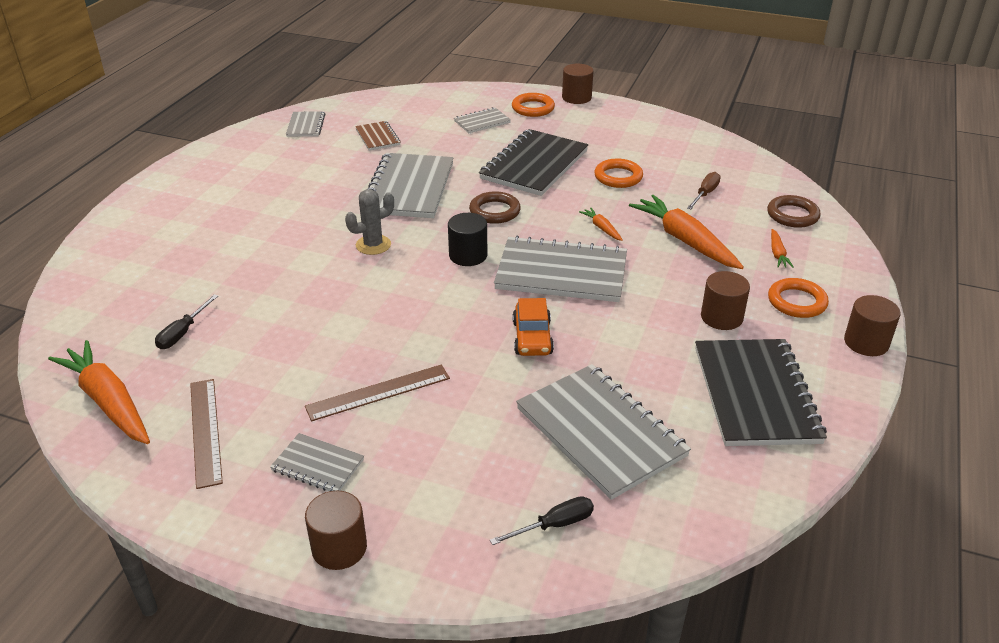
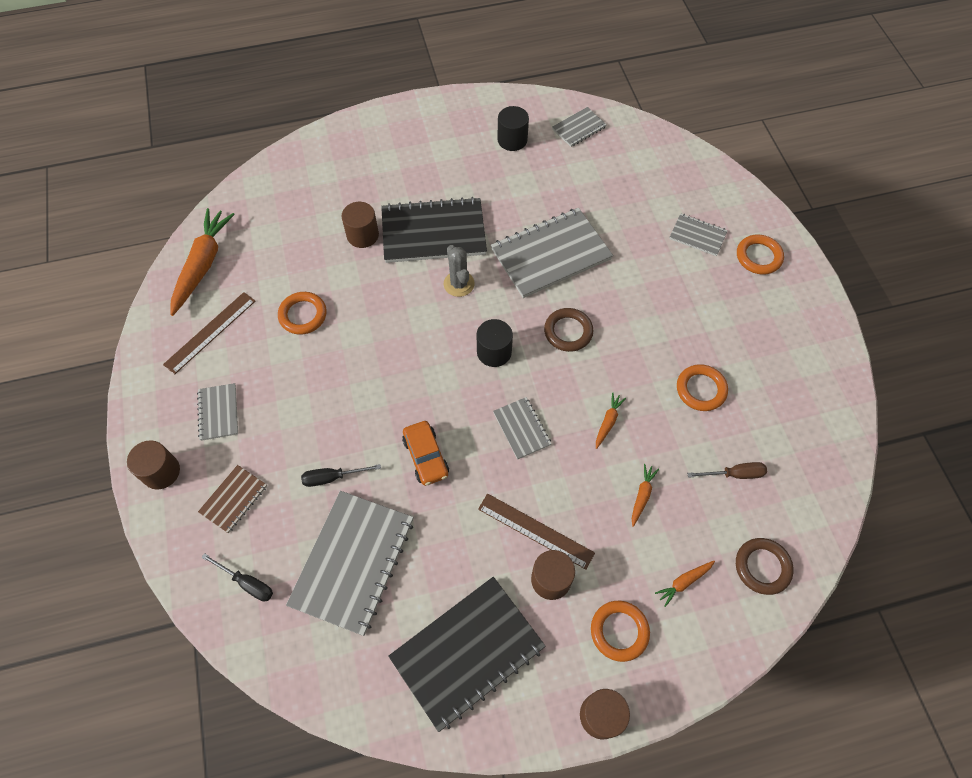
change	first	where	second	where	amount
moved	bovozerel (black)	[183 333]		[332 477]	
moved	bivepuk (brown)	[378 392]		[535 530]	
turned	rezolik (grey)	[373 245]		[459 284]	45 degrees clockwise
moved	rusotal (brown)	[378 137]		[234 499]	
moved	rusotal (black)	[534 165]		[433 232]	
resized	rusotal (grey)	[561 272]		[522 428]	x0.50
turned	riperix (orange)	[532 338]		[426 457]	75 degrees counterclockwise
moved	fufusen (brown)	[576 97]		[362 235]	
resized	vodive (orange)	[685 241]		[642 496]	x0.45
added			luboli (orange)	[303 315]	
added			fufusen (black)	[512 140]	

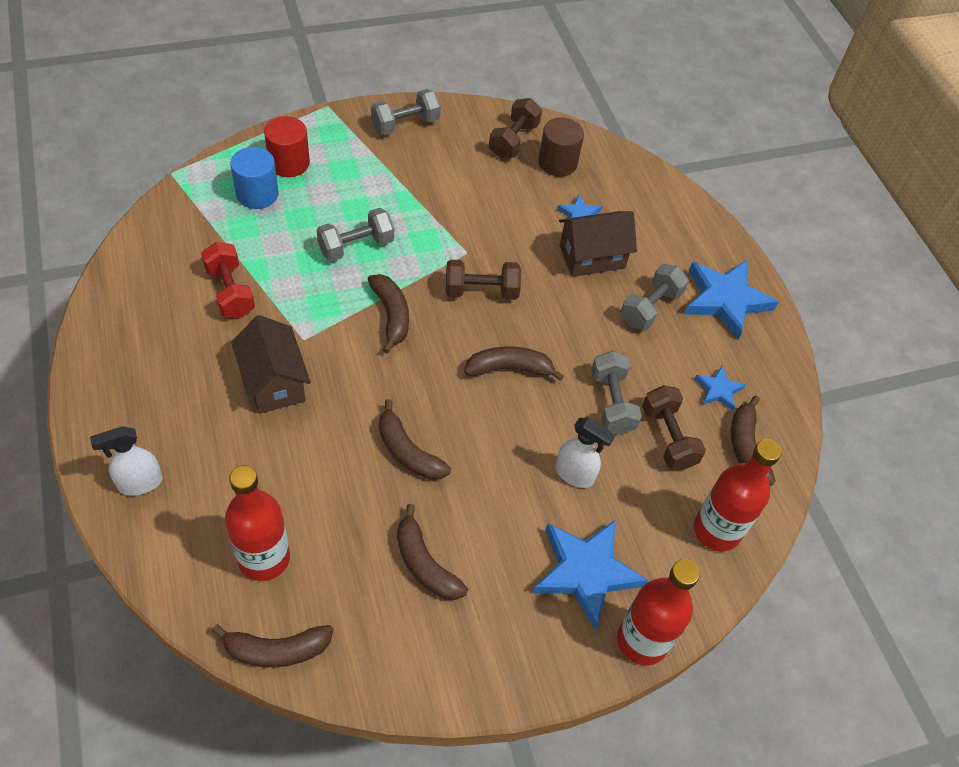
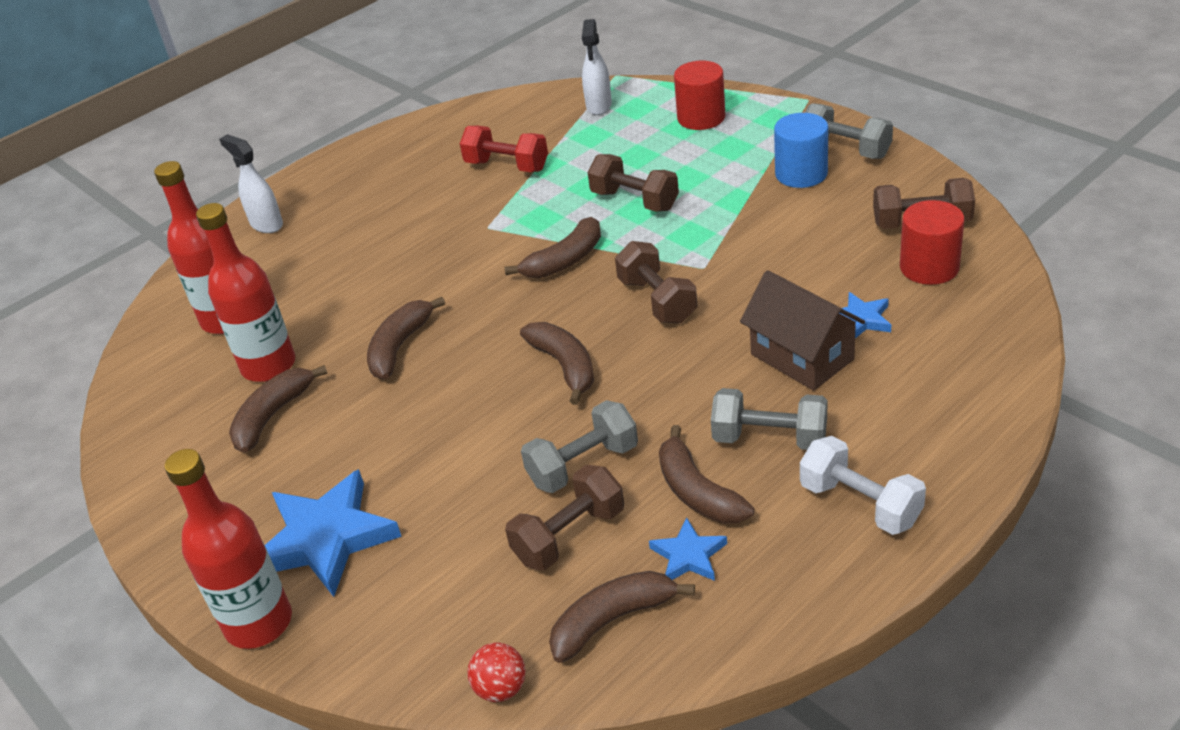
change	first	where	second	where	amount
turned	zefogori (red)	[230 291]		[507 166]	75 degrees clockwise
moved	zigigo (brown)	[276 650]		[697 492]	
moved	fufusen (blue)	[257 194]		[801 174]	
removed	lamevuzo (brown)	[274 382]			
recoloured	zefogori (grey)	[356 246]	zefogori (brown)	[634 201]	
recoloured	fufusen (brown)	[557 163]	fufusen (red)	[929 267]	
moved	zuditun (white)	[575 474]		[599 106]	
replaced	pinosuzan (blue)	[725 300]	zefogori (white)	[860 504]	
moved	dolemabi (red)	[716 530]		[268 366]	
added			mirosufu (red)	[501 688]	

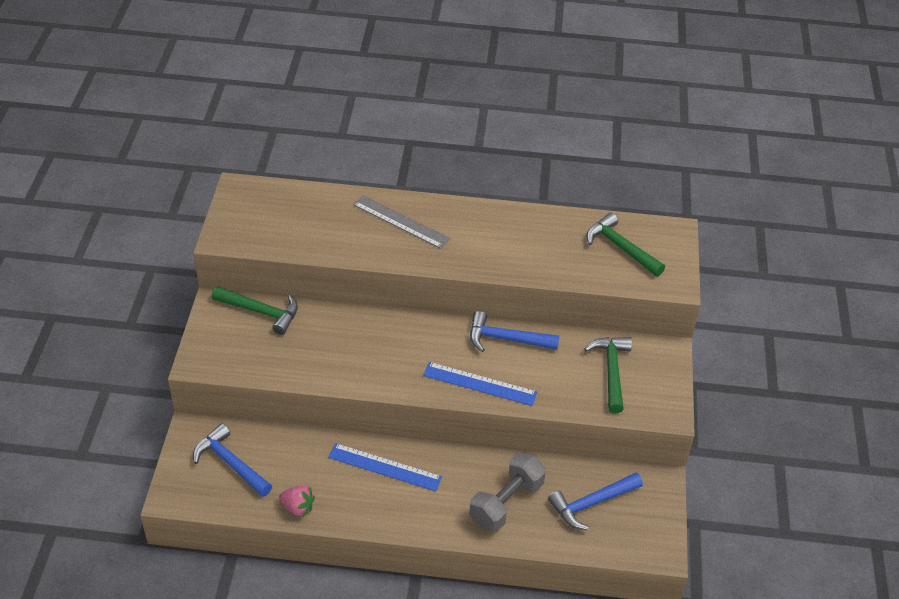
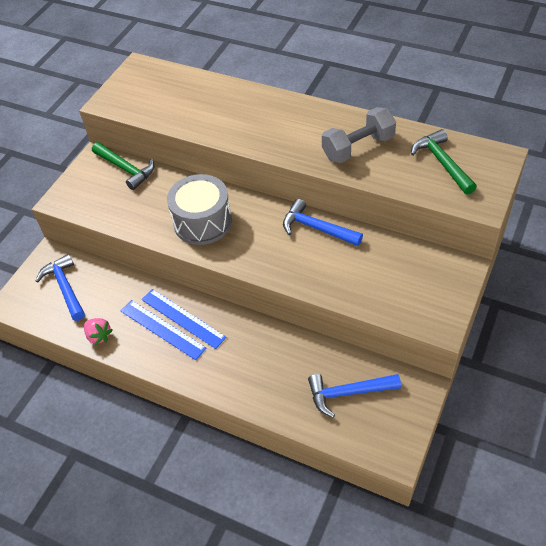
change	first	where	second	where	amount
removed	bivepuk (grey)	[400 222]			
moved	bivepuk (blue)	[480 383]		[162 329]	
moved	zefogori (grey)	[506 502]		[358 147]	
removed	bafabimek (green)	[611 371]			
added			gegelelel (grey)	[202 222]	

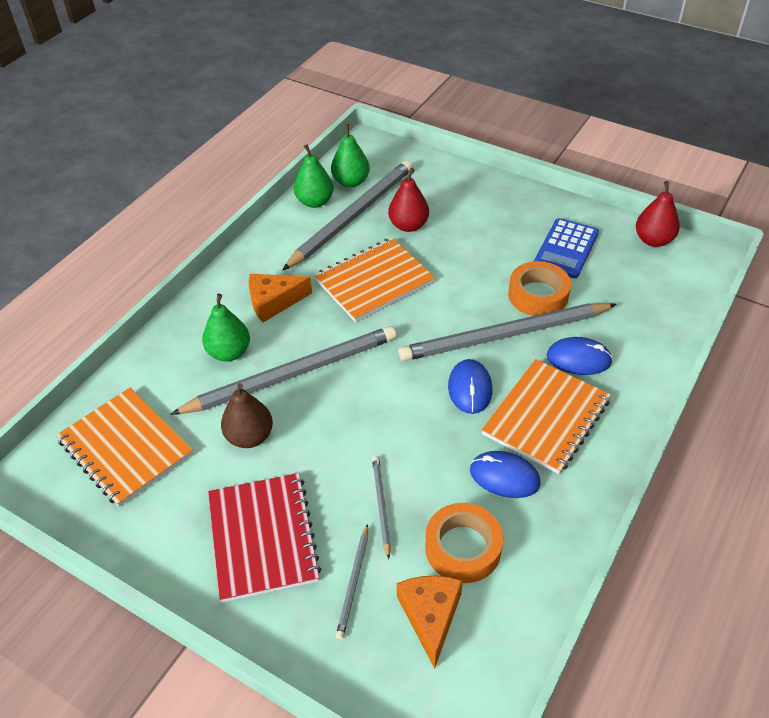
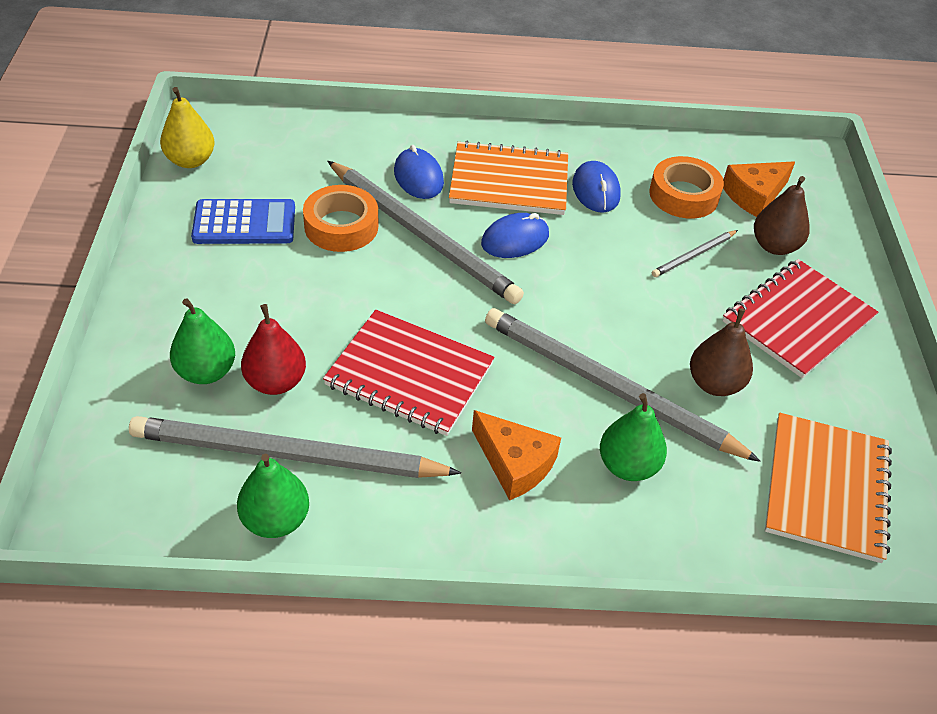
change	first	where	second	where	amount
recoloured	rusotal (orange)	[374 281]	rusotal (red)	[409 375]	
moved	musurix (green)	[351 182]		[206 372]	
replaced	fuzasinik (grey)	[353 583]	musurix (brown)	[774 246]	
recoloured	musurix (red)	[653 240]	musurix (yellow)	[190 160]	

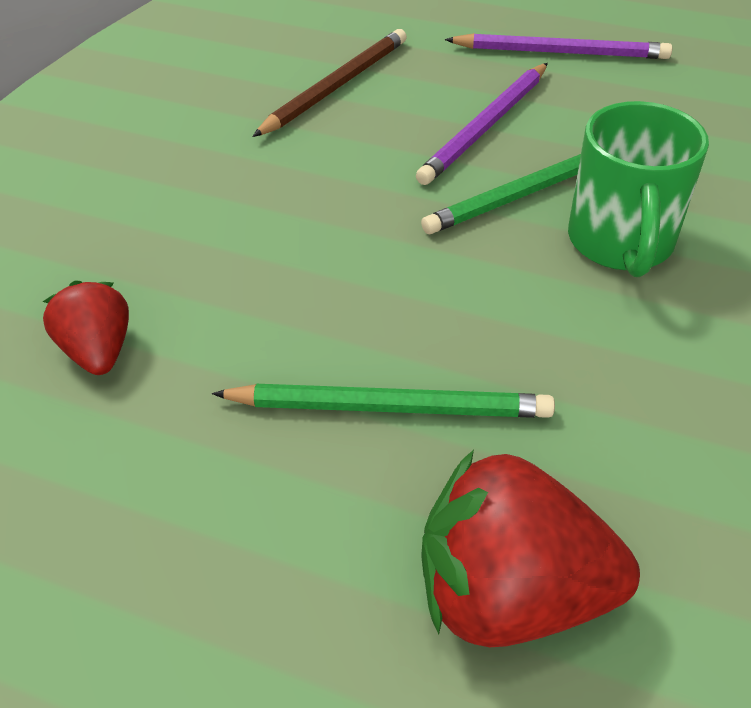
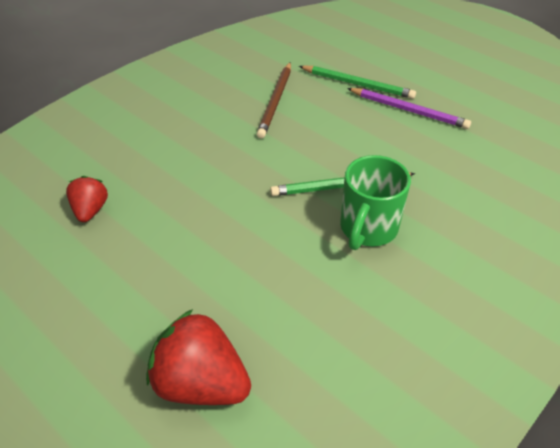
change	first	where	second	where	amount
moved	fuzasinik (green)	[389 407]		[357 84]	
turned	fuzasinik (brown)	[336 86]		[276 101]	135 degrees clockwise
removed	fuzasinik (purple)	[486 127]			

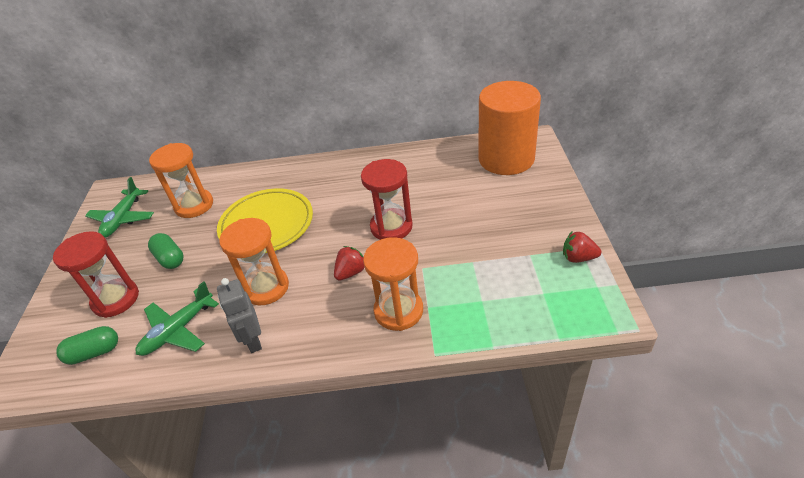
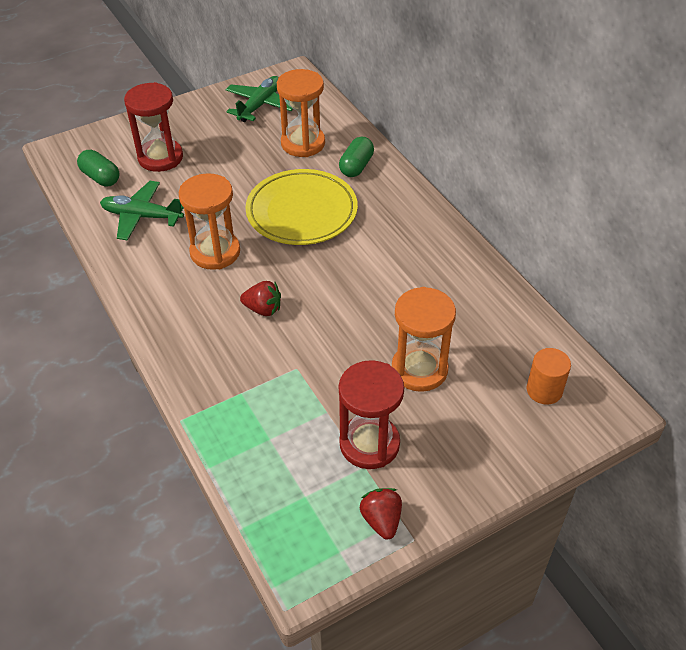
change	first	where	second	where	amount
turned	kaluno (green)	[123 219]		[260 105]	135 degrees clockwise
moved	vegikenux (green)	[170 258]		[356 166]	
removed	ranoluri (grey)	[253 341]			
moved	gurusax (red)	[391 227]		[369 444]	
moved	gurusax (orange)	[398 311]		[419 369]	
resized	fufusen (orange)	[506 159]		[544 390]	x0.43

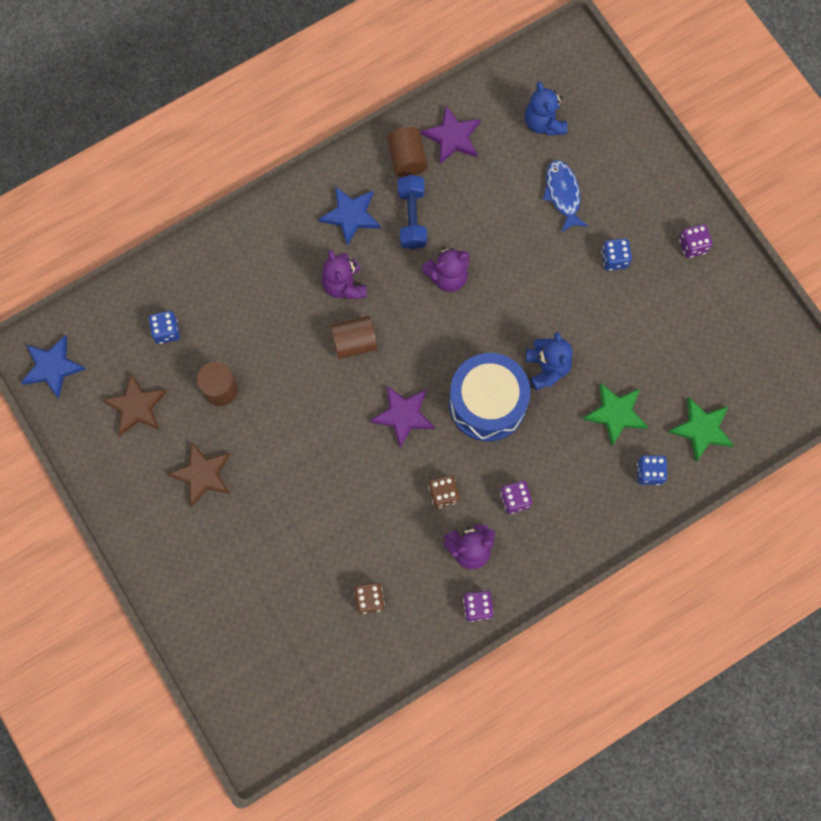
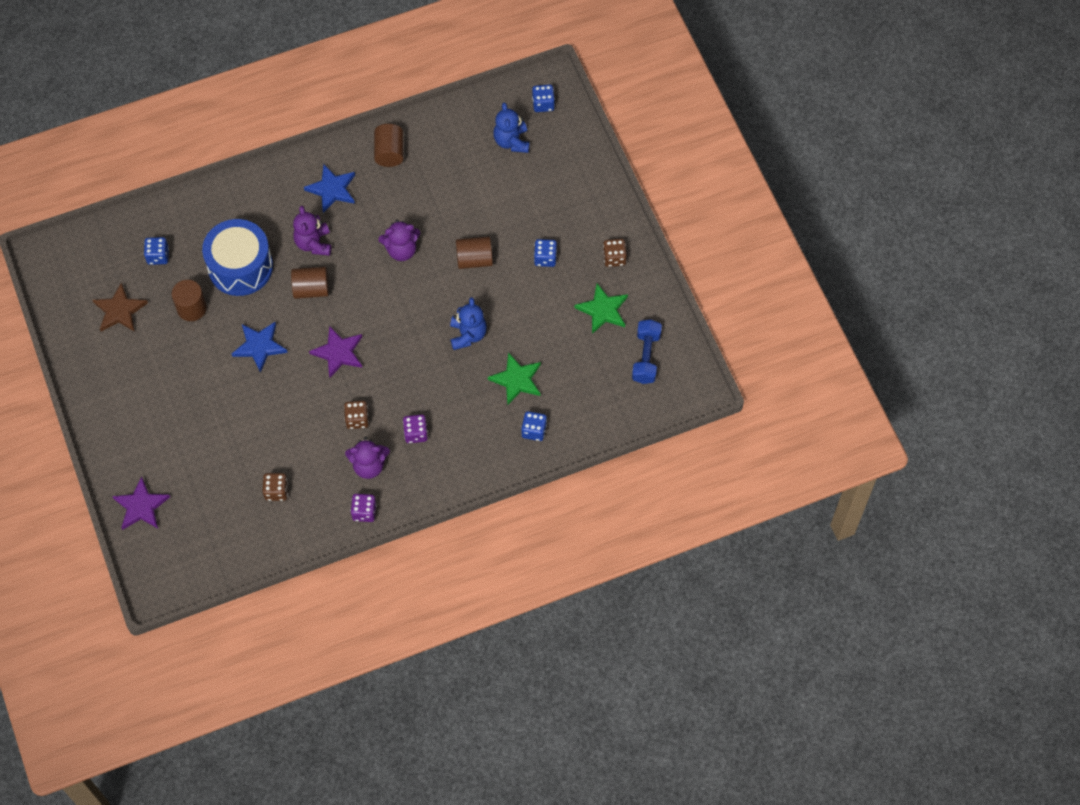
change	first	where	second	where	amount
moved	pinosuzan (blue)	[52 367]		[259 346]	
removed	pinosuzan (brown)	[202 474]			
moved	zefogori (blue)	[412 218]		[646 357]	
moved	pinosuzan (purple)	[452 137]		[141 506]	
moved	gegelelel (blue)	[487 403]		[240 267]	
removed	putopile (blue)	[563 194]			
moved	pinosuzan (green)	[701 429]		[603 310]	
recoloured	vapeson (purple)	[692 246]	vapeson (brown)	[614 258]	
added			fufusen (brown)	[474 259]	
added			vapeson (blue)	[543 104]	

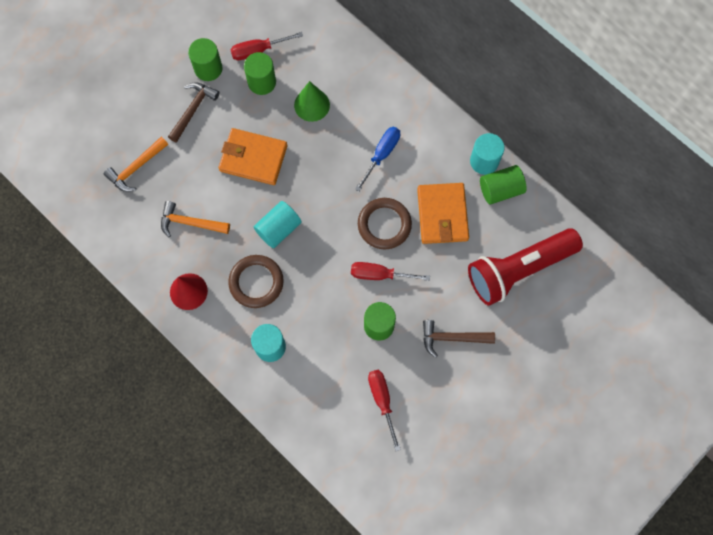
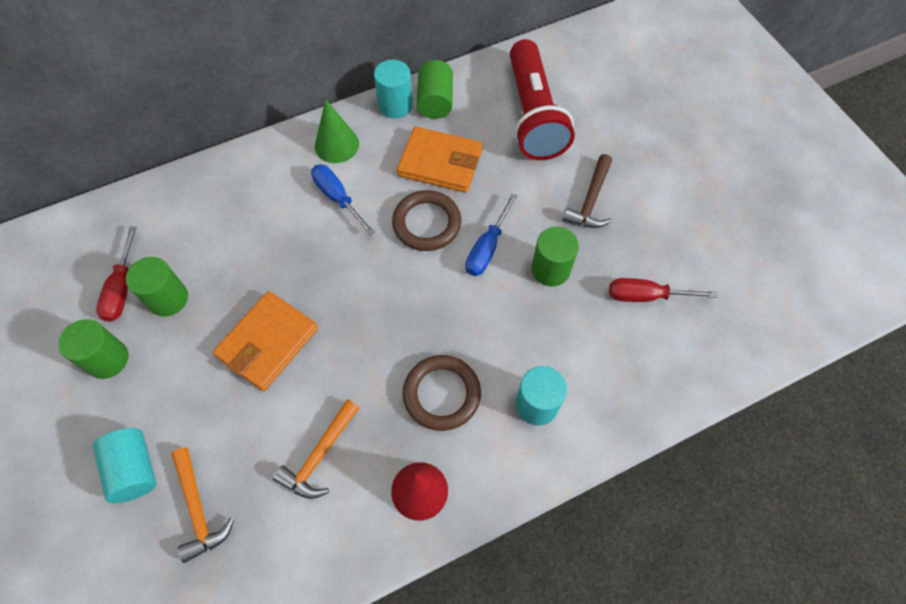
change	first	where	second	where	amount
removed	bafabimek (brown)	[193 109]			
moved	fufusen (turquoise)	[278 229]		[134 469]	
moved	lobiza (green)	[312 105]		[336 145]	
recoloured	bovozerel (red)	[380 274]	bovozerel (blue)	[487 248]	

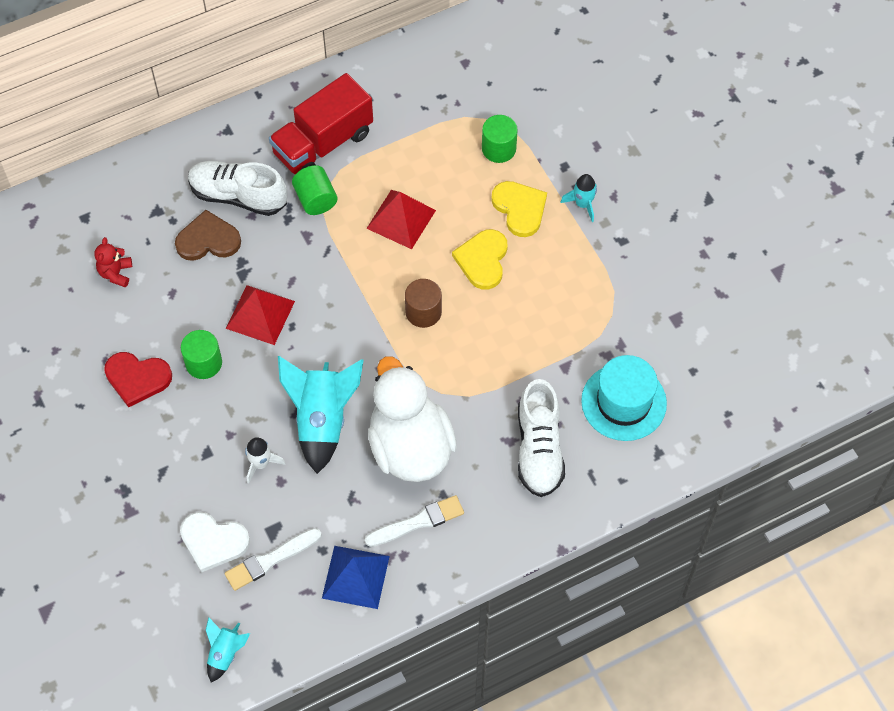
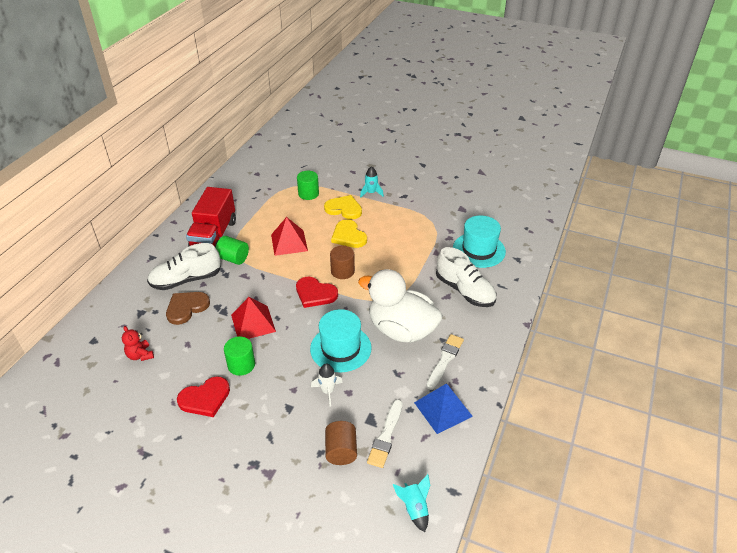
change	first	where	second	where	amount
replaced	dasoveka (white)	[213 541]	fufusen (brown)	[341 451]	
replaced	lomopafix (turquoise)	[322 420]	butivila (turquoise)	[340 348]	
added			dasoveka (red)	[315 294]	

